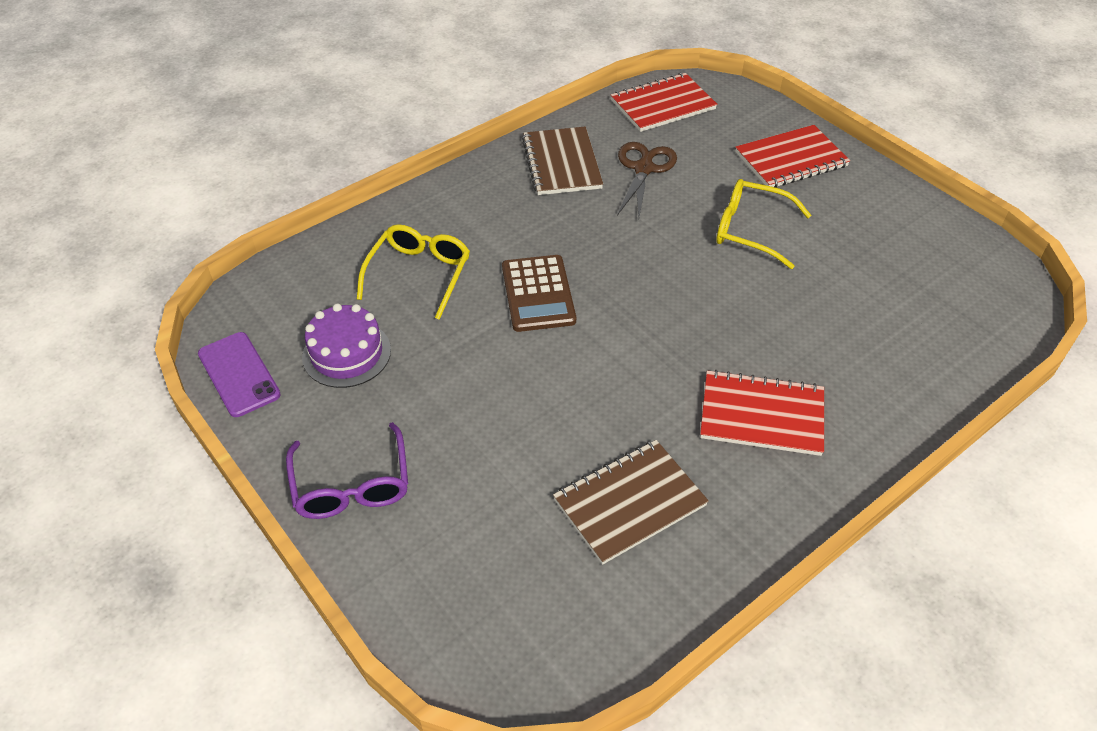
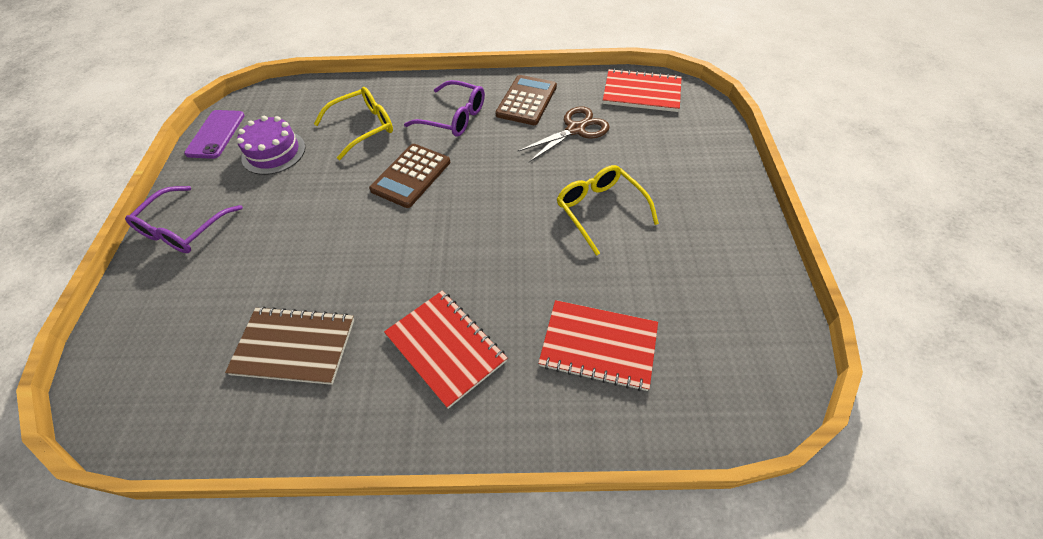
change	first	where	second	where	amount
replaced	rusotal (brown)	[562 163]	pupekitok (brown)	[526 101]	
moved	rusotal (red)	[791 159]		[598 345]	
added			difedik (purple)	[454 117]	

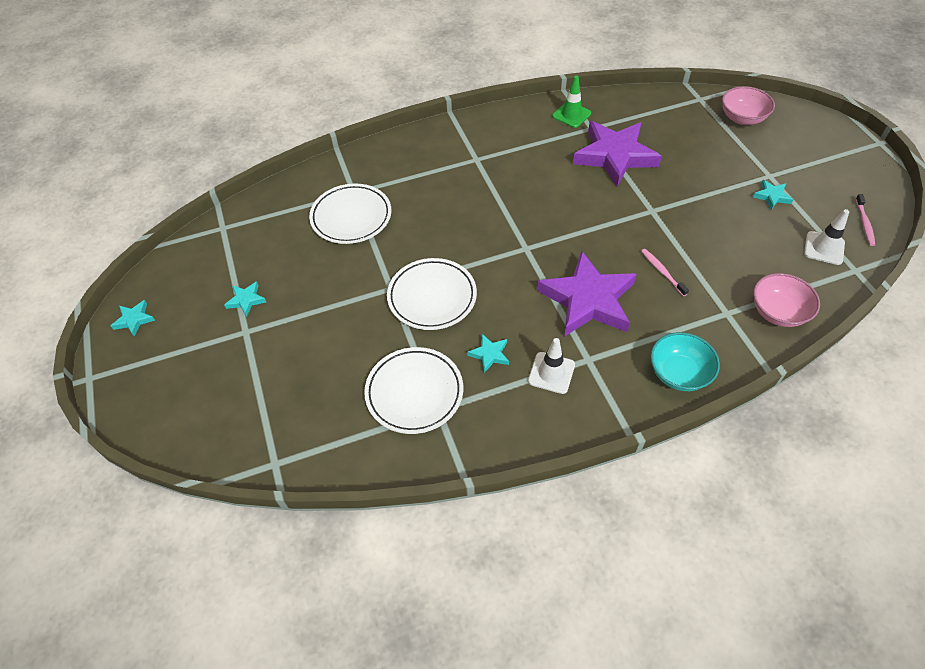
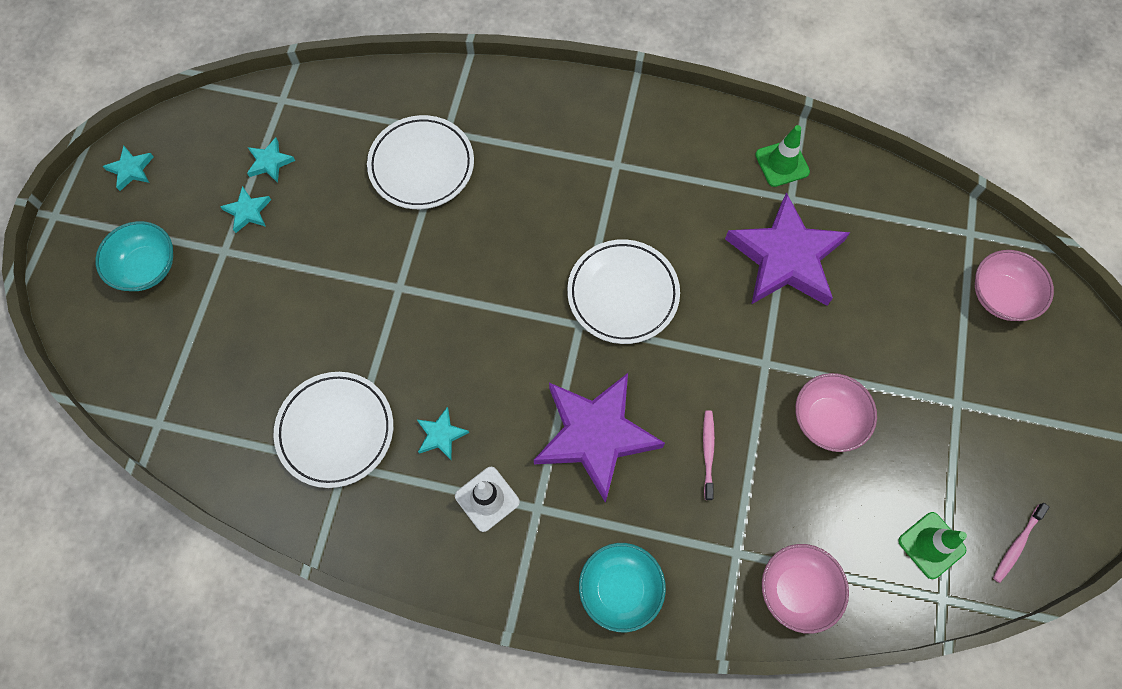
change	first	where	second	where	amount
moved	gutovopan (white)	[432 297]		[623 294]	
moved	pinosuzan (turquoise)	[772 196]		[270 162]	
recoloured	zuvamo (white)	[824 248]	zuvamo (green)	[931 545]	
added			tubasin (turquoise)	[146 267]	
added			tubasin (pink)	[827 419]	

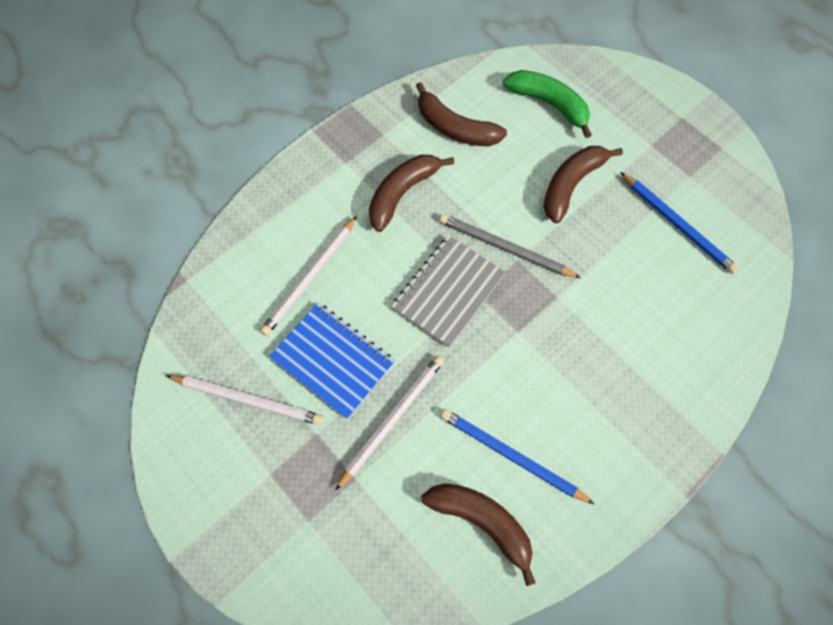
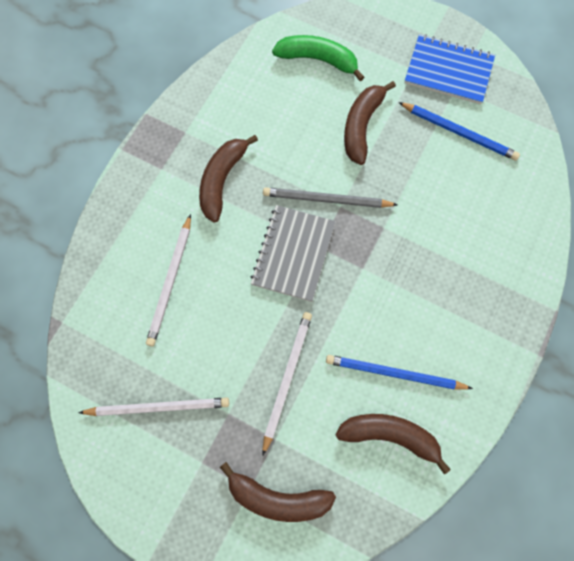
change	first	where	second	where	amount
moved	rusotal (blue)	[333 360]		[448 71]	
moved	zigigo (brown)	[455 128]		[277 497]	

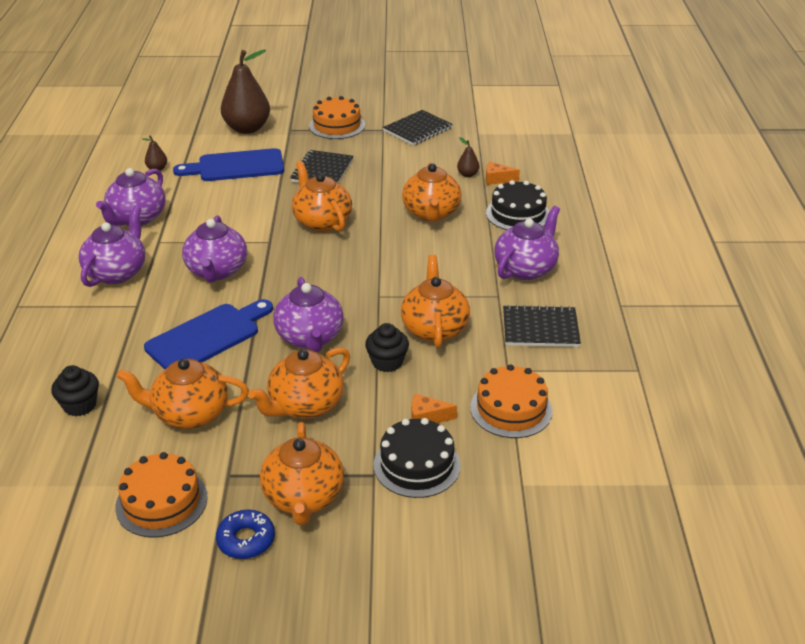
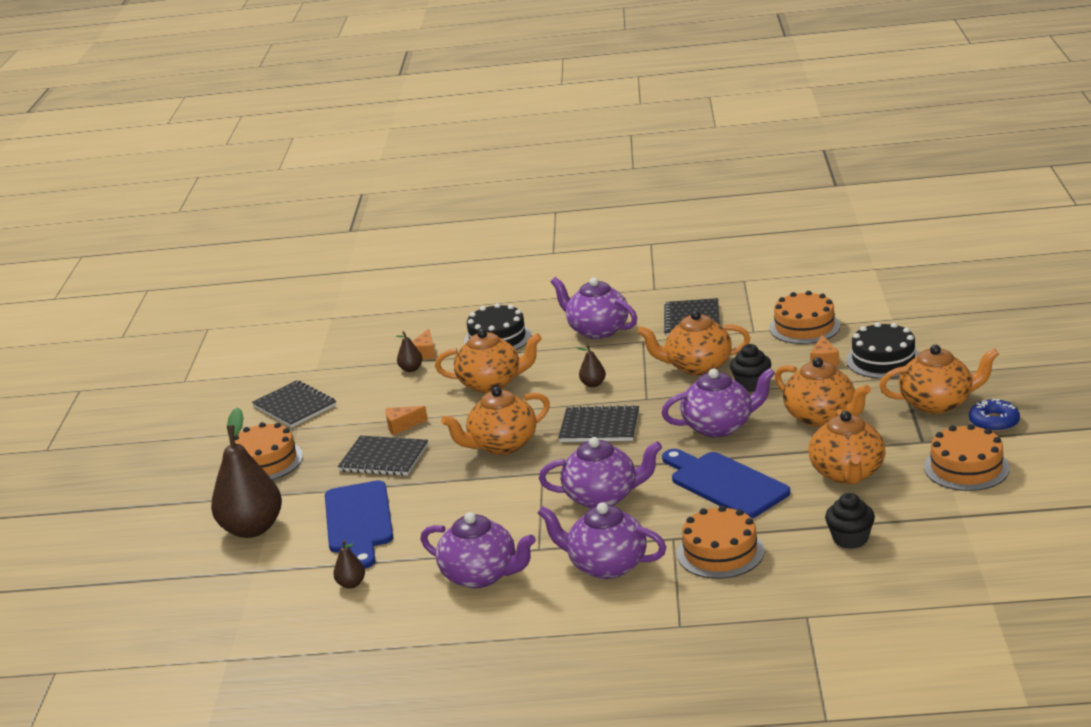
change	first	where	second	where	amount
added			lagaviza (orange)	[402 425]	
added			rusotal (black)	[599 427]	
added			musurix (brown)	[593 384]	
added			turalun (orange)	[720 552]	

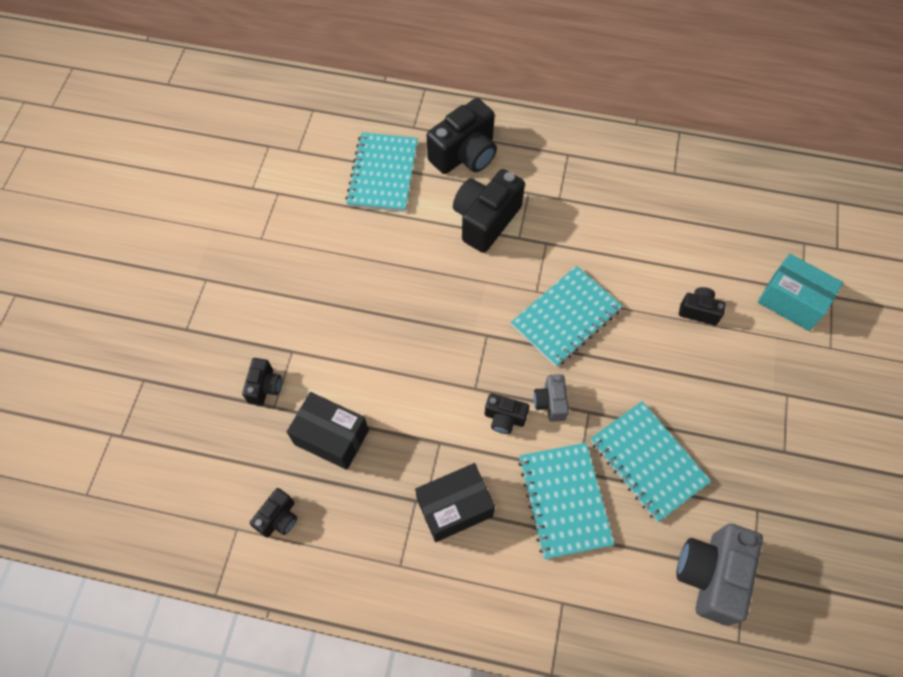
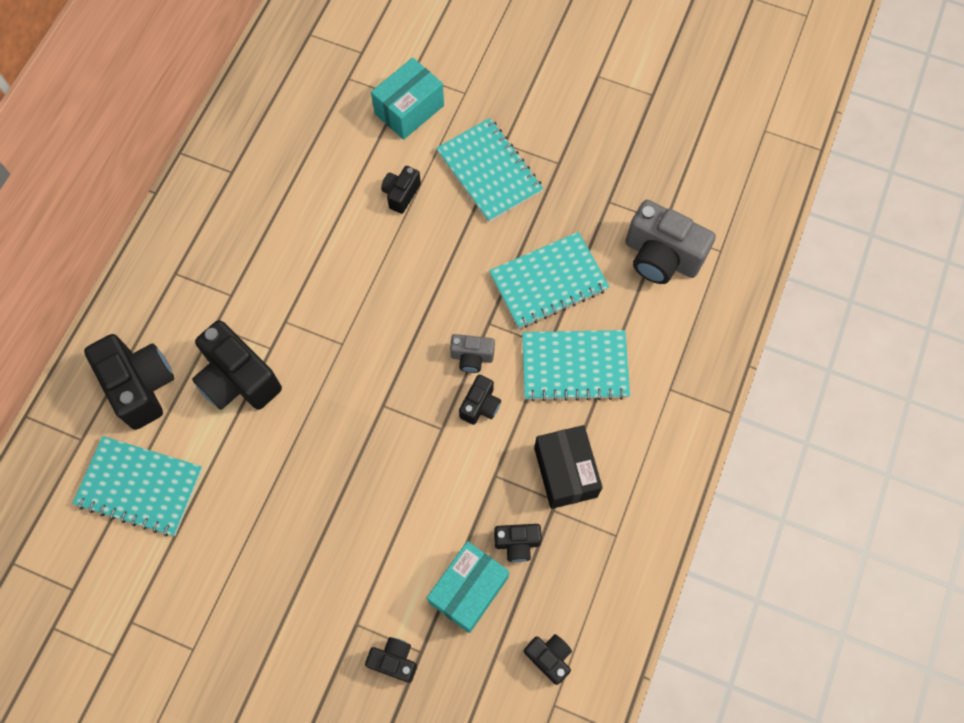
change	first	where	second	where	amount
recoloured	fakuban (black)	[331 437]	fakuban (turquoise)	[468 590]	
moved	rusotal (turquoise)	[566 317]		[489 171]	
added			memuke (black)	[517 543]	

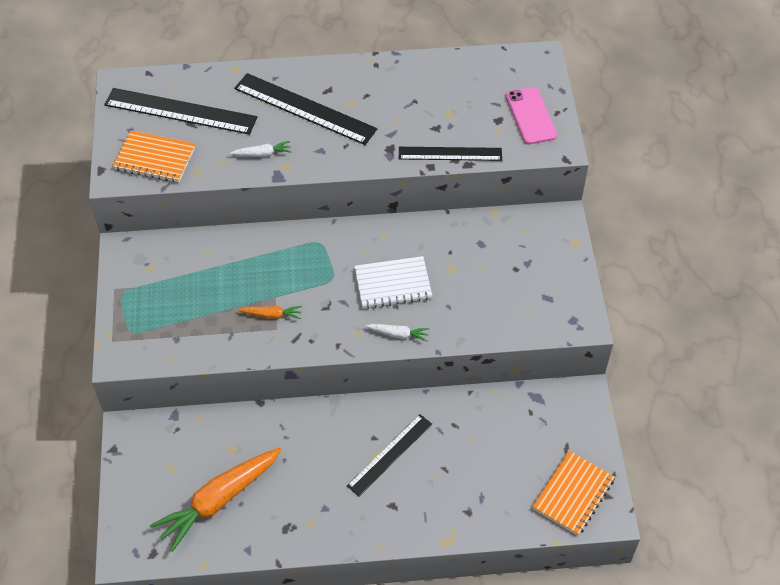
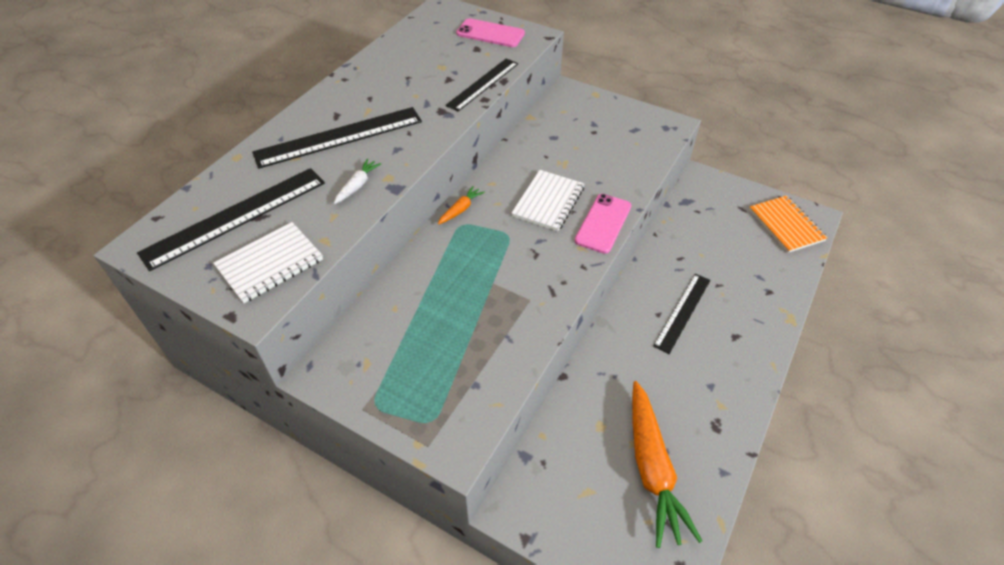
change	first	where	second	where	amount
recoloured	rusotal (orange)	[155 158]	rusotal (white)	[270 263]	
moved	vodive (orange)	[272 315]		[460 209]	
turned	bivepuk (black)	[390 454]		[682 312]	45 degrees clockwise
replaced	vodive (white)	[398 334]	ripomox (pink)	[603 223]	

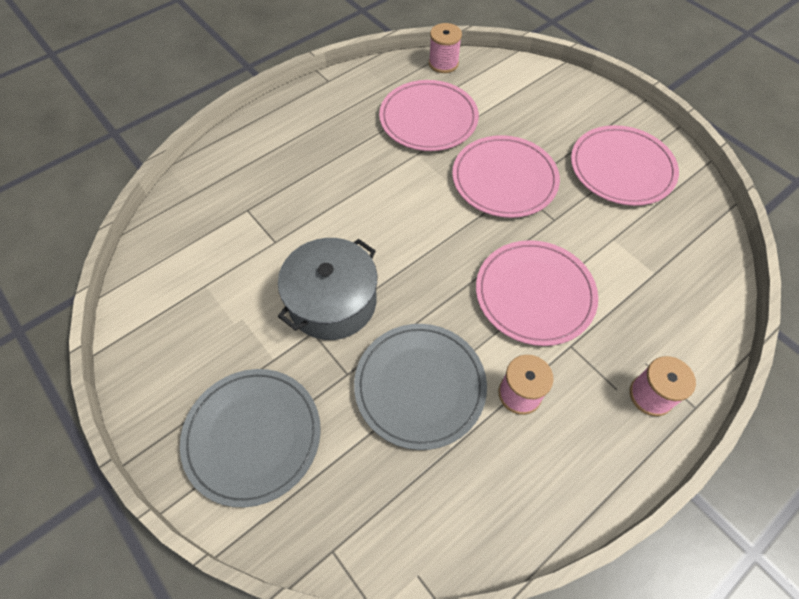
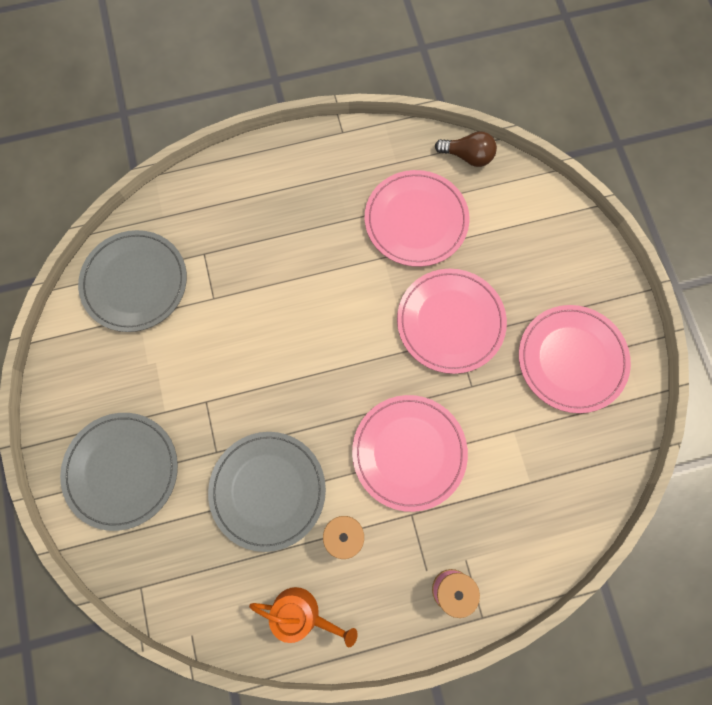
change	first	where	second	where	amount
removed	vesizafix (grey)	[332 301]			
replaced	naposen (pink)	[443 63]	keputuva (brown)	[467 156]	
added			gutovopan (grey)	[135 282]	
added			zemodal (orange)	[302 613]	

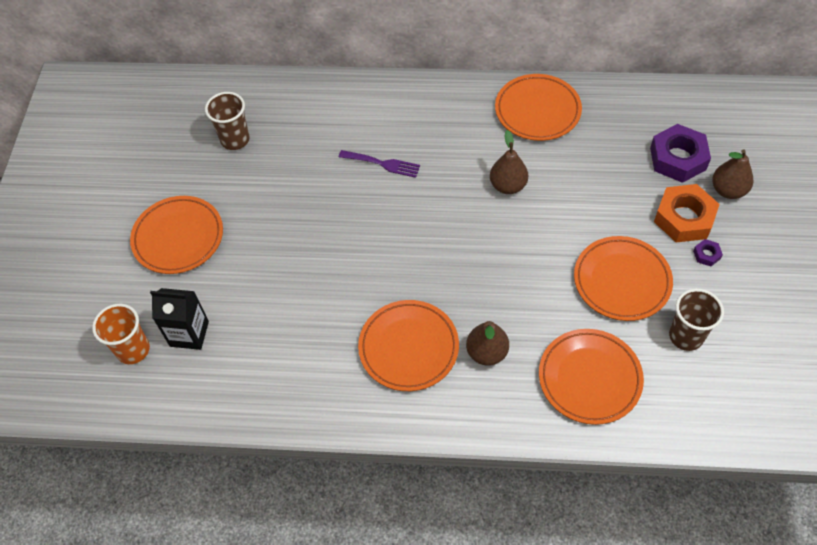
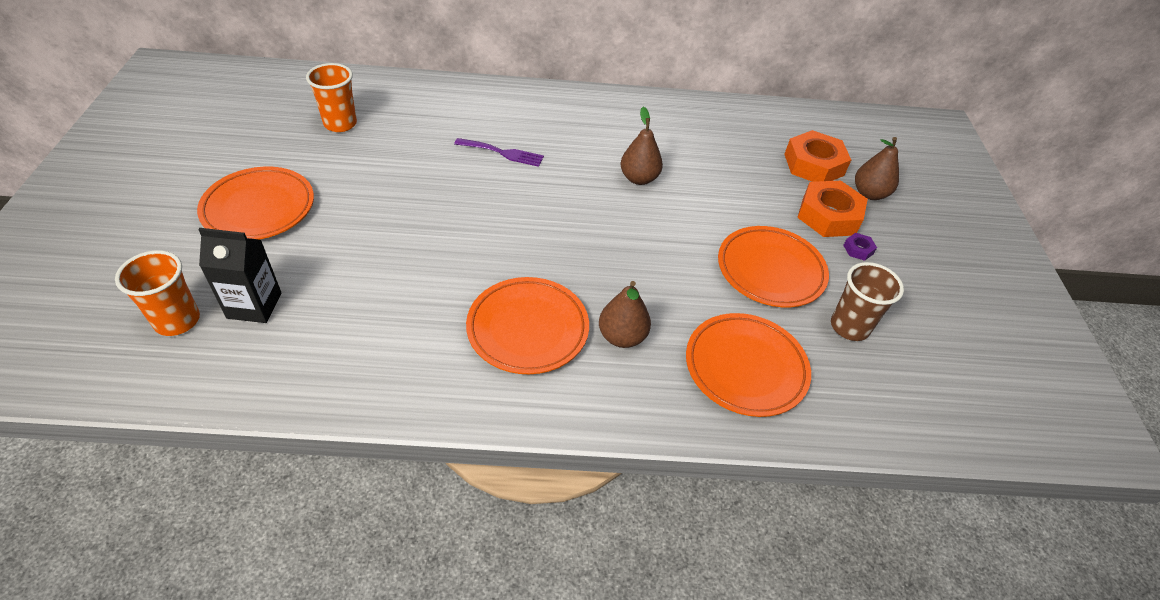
change	first	where	second	where	amount
recoloured	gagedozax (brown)	[235 140]	gagedozax (orange)	[340 124]	
removed	gutovopan (orange)	[537 111]			
recoloured	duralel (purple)	[678 158]	duralel (orange)	[813 164]	

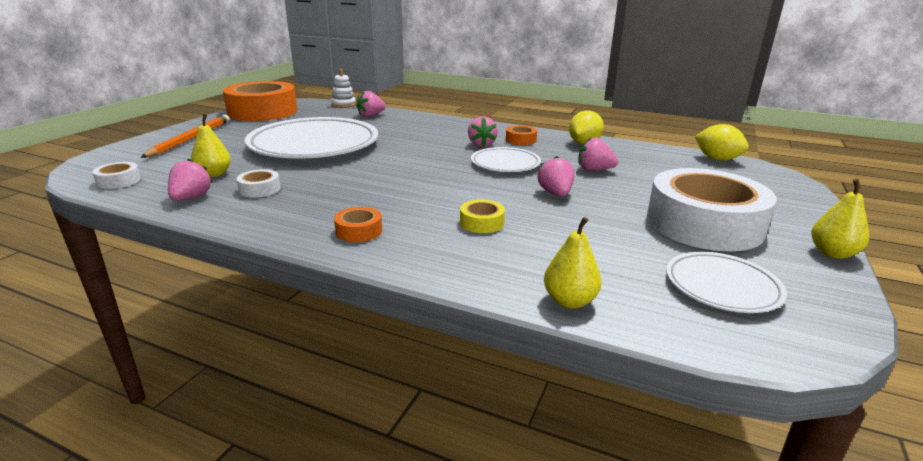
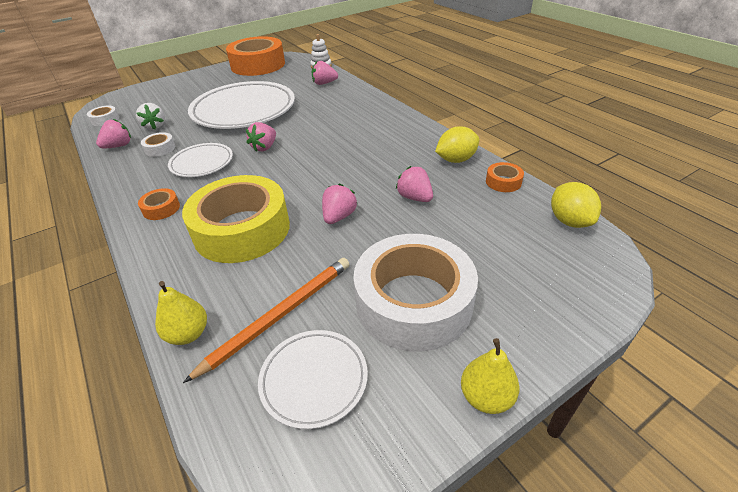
change	first	where	second	where	amount
moved	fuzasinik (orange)	[191 138]		[279 315]	
replaced	musurix (yellow)	[214 174]	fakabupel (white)	[155 126]	
resized	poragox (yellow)	[482 223]		[242 229]	x2.50
moved	fakabupel (pink)	[481 144]		[264 147]	
moved	gutovopan (white)	[505 164]		[202 163]	
moved	poragox (orange)	[521 140]		[503 182]	

